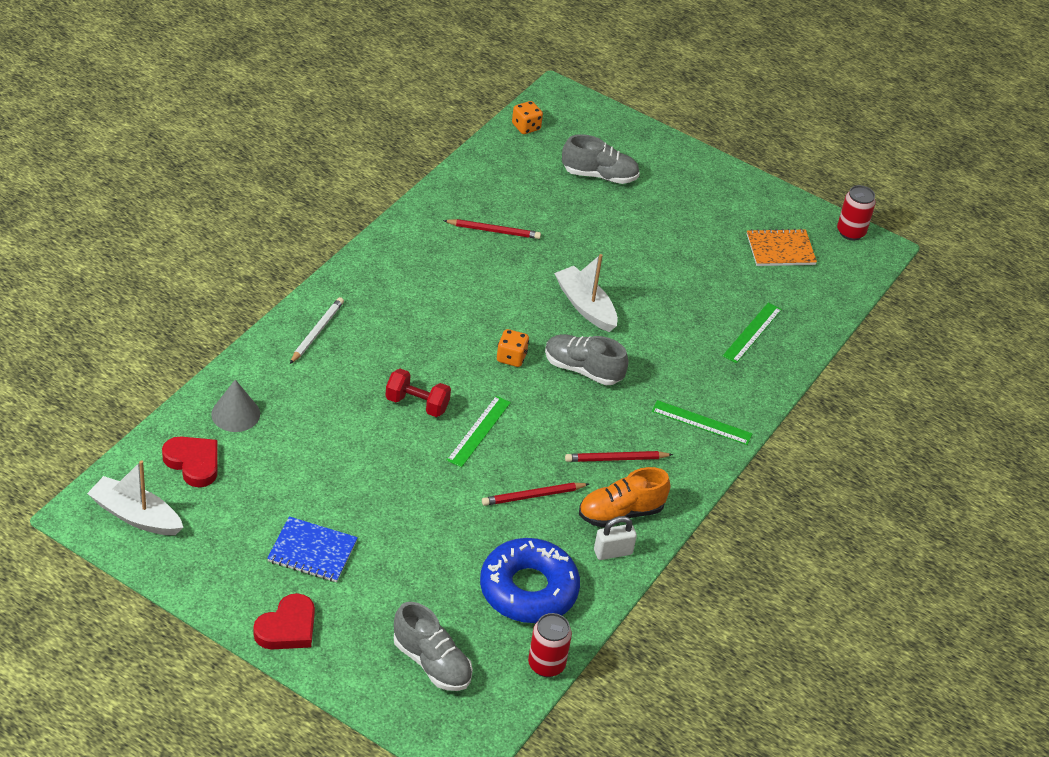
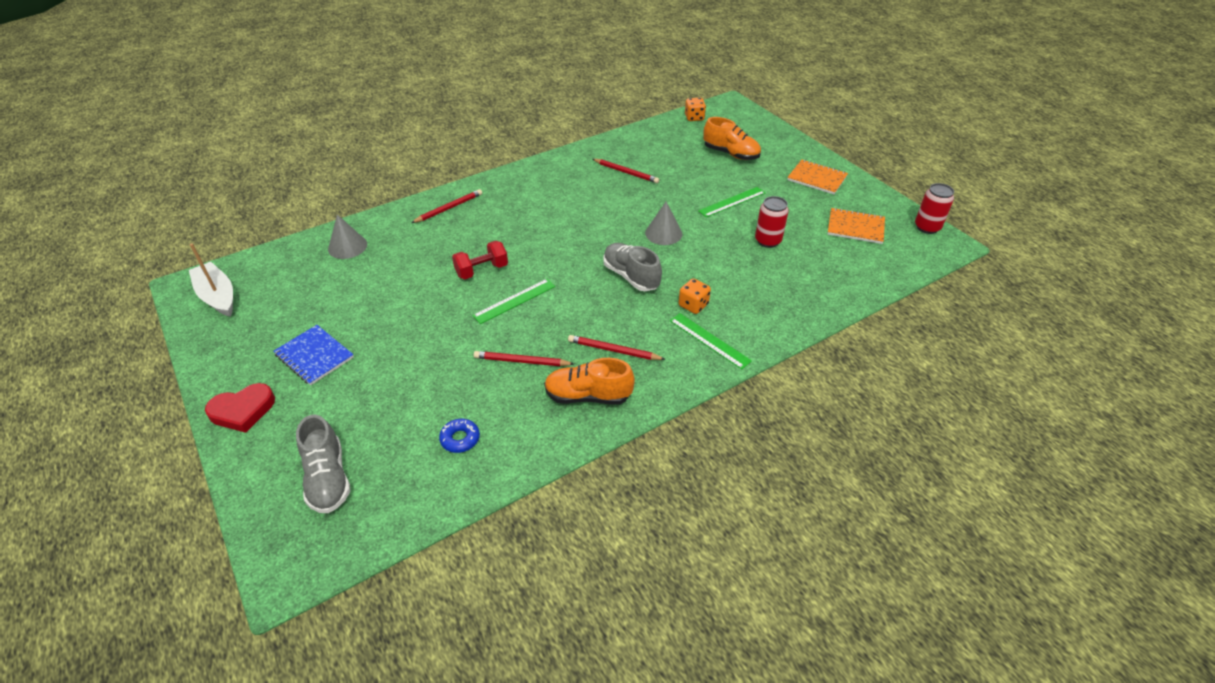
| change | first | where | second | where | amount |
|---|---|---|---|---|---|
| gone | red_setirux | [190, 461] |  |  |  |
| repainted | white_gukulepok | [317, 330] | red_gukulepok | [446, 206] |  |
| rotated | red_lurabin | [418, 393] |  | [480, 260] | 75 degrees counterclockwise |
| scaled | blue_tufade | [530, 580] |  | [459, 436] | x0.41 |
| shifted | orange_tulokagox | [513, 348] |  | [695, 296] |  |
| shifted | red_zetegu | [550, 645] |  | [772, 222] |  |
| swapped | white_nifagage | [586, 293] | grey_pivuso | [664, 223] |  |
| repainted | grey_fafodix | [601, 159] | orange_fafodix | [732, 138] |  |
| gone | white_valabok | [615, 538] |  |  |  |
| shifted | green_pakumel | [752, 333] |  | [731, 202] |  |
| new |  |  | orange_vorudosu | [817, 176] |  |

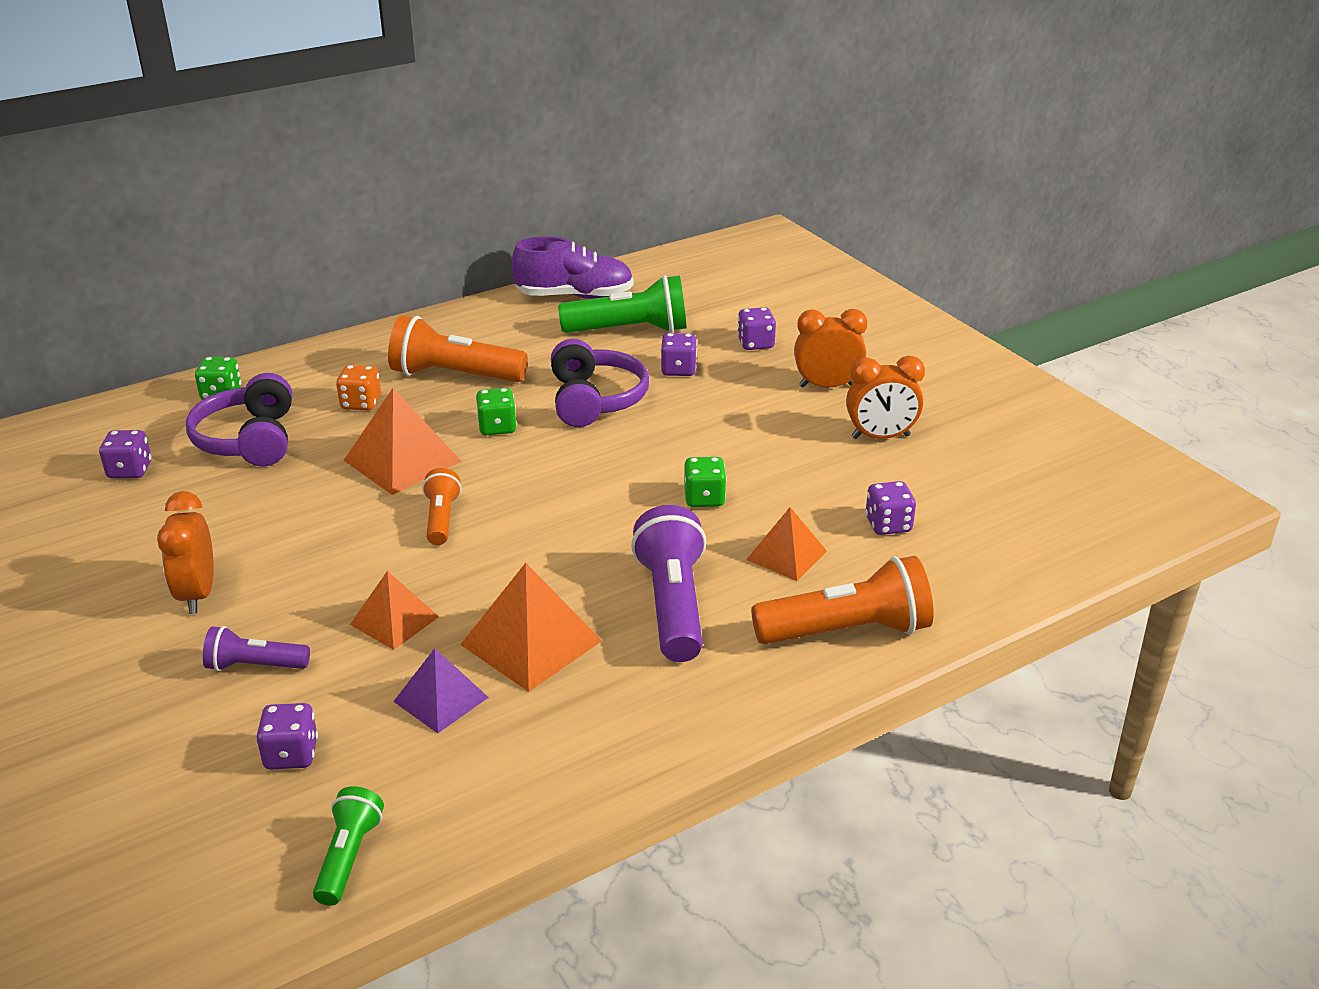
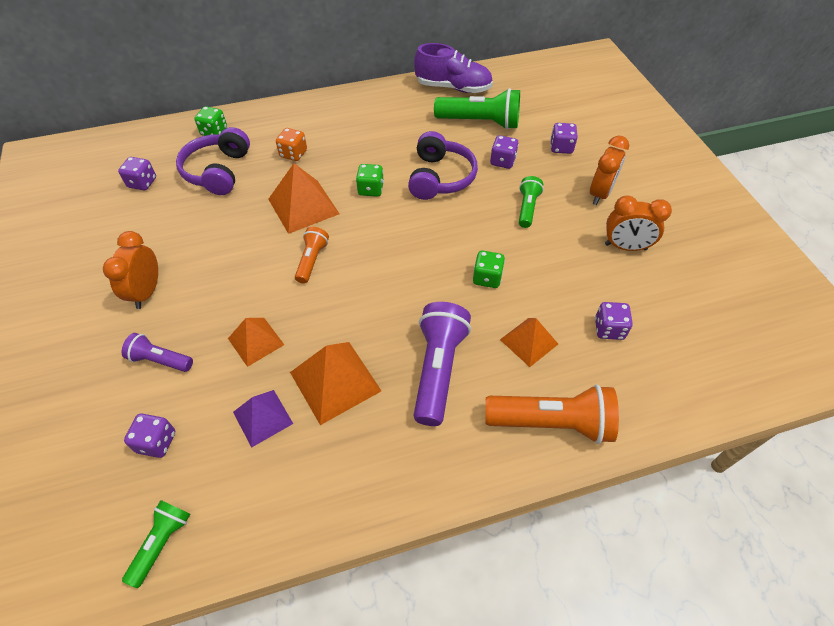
| change | first | where | second | where | amount |
|---|---|---|---|---|---|
| gone | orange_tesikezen | [458, 348] |  |  |  |
| rotated | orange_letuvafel | [830, 348] |  | [609, 170] | 105 degrees clockwise |
| new |  |  | green_tesikezen | [531, 202] |  |

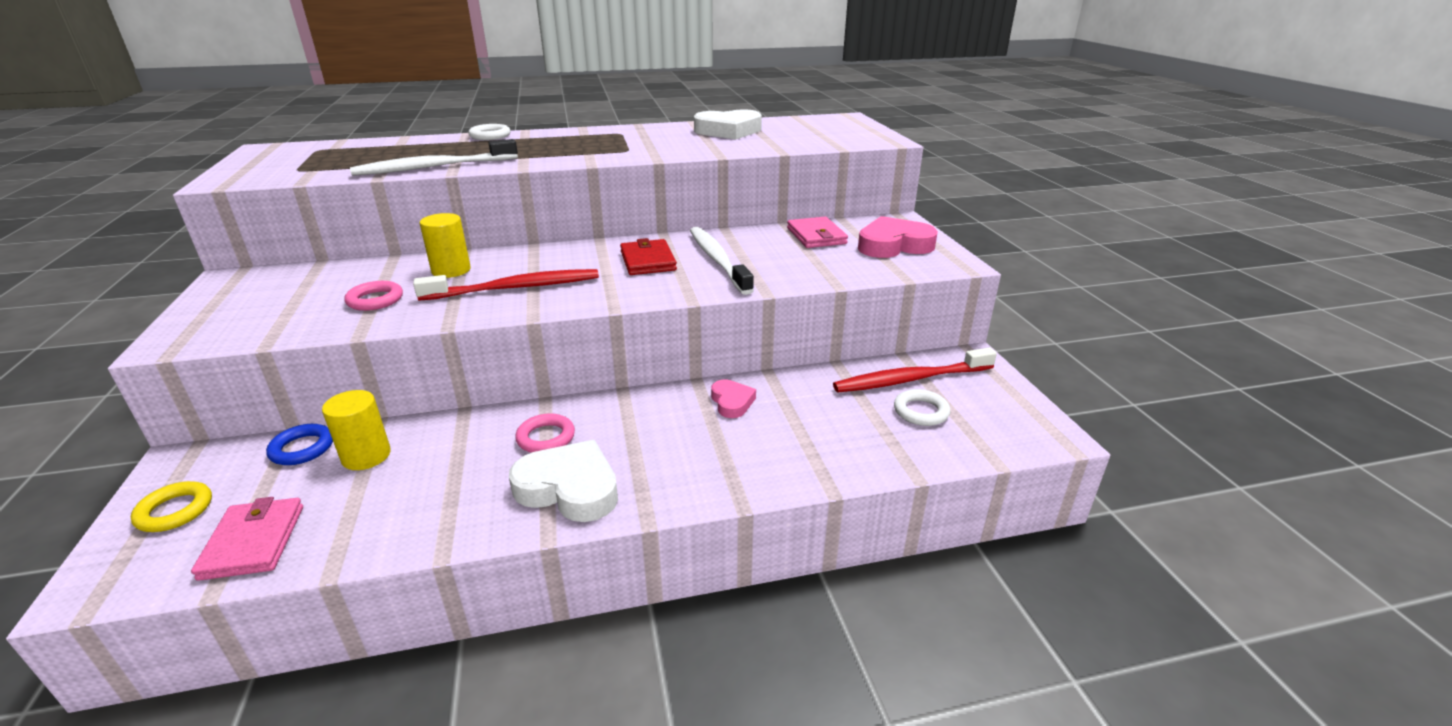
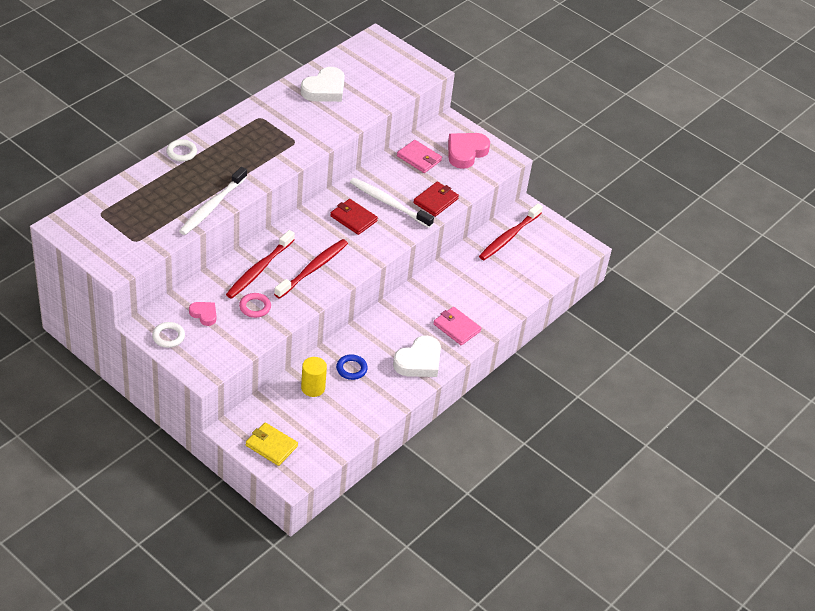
| change | first | where | second | where | amount |
|---|---|---|---|---|---|
| swapped | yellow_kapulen | [171, 506] | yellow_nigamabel | [272, 444] |  |
| shifted | pink_nigamabel | [247, 539] |  | [457, 326] |  |
| shifted | blue_kapulen | [299, 444] |  | [352, 367] |  |
| swapped | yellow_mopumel | [445, 245] | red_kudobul | [260, 264] |  |
| rotated | white_setirux | [563, 481] |  | [417, 356] | 150 degrees clockwise |
| gone | pink_kapulen | [545, 433] |  |  |  |
| shifted | pink_setirux | [733, 398] |  | [202, 314] |  |
| shifted | white_kapulen | [922, 407] |  | [168, 335] |  |
| new |  |  | red_nigamabel | [436, 199] |  |

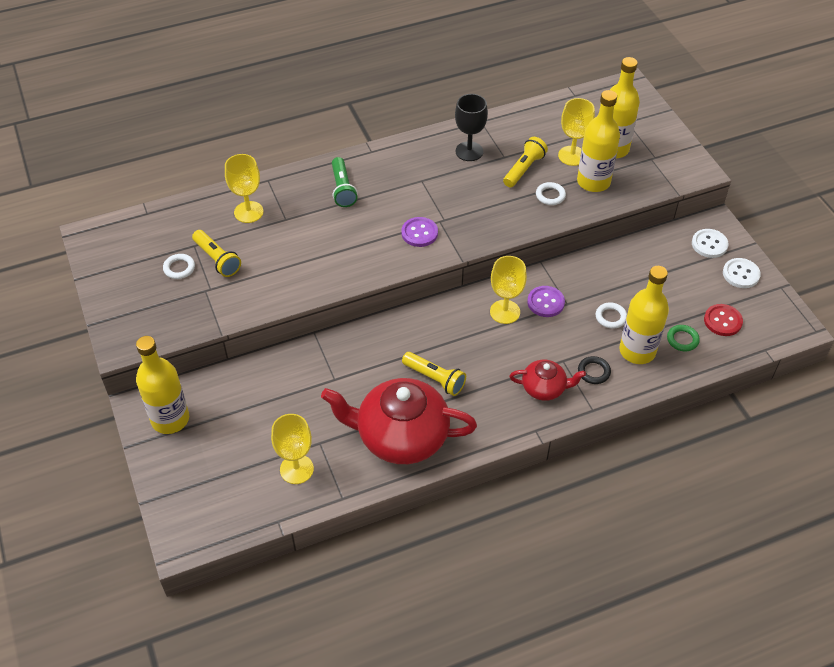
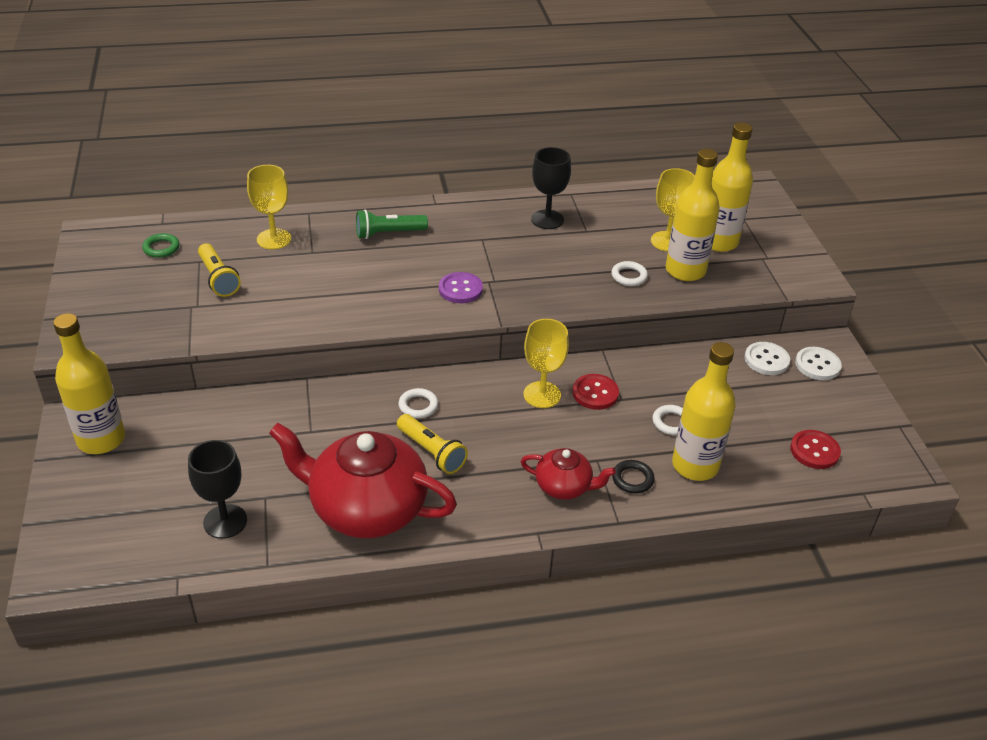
| change | first | where | second | where | amount |
|---|---|---|---|---|---|
| shifted | white_kapulen | [179, 266] |  | [418, 403] |  |
| repainted | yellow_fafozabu | [292, 449] | black_fafozabu | [217, 489] |  |
| rotated | green_tesikezen | [345, 182] |  | [392, 224] | 75 degrees clockwise |
| gone | yellow_tesikezen | [525, 162] |  |  |  |
| repainted | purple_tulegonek | [546, 301] | red_tulegonek | [596, 392] |  |
| shifted | green_kapulen | [683, 338] |  | [161, 245] |  |
| shifted | white_tulegonek | [742, 273] |  | [767, 358] |  |

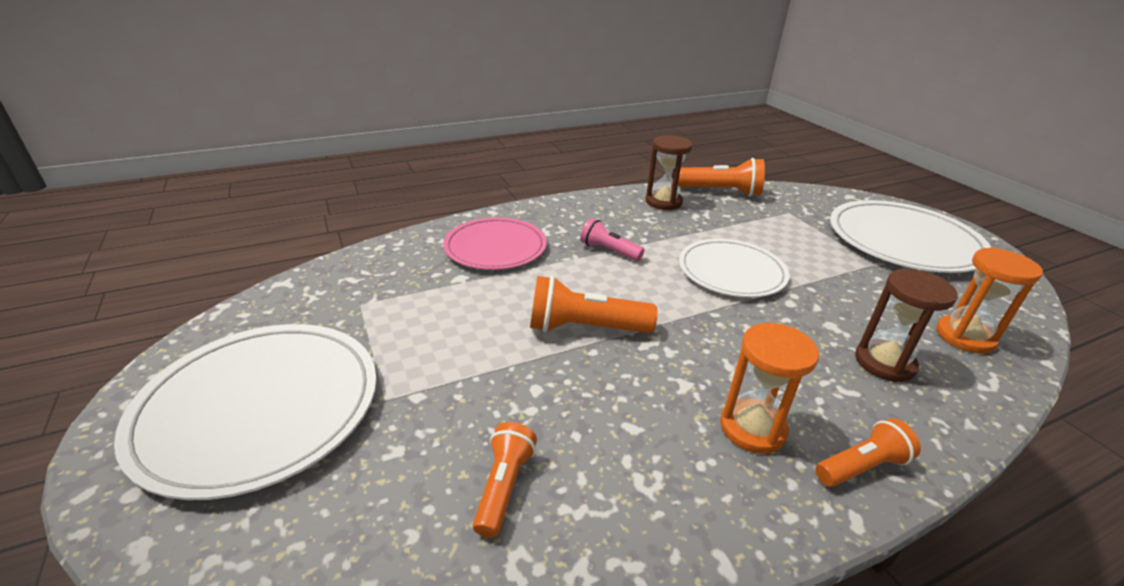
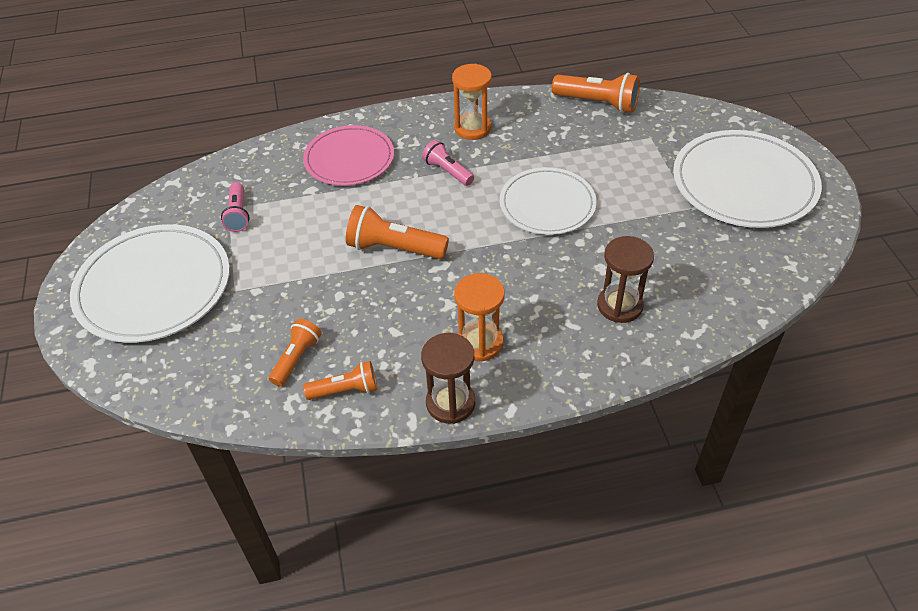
| change | first | where | second | where | amount |
|---|---|---|---|---|---|
| shifted | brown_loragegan | [669, 172] |  | [448, 378] |  |
| shifted | orange_tesikezen | [868, 452] |  | [340, 380] |  |
| shifted | orange_loragegan | [989, 300] |  | [472, 102] |  |
| new |  |  | pink_tesikezen | [235, 207] |  |

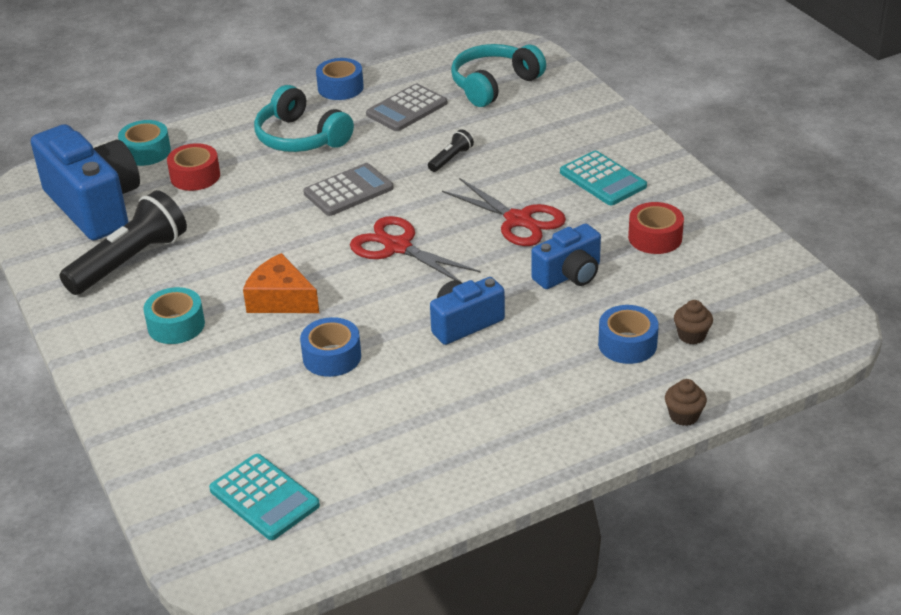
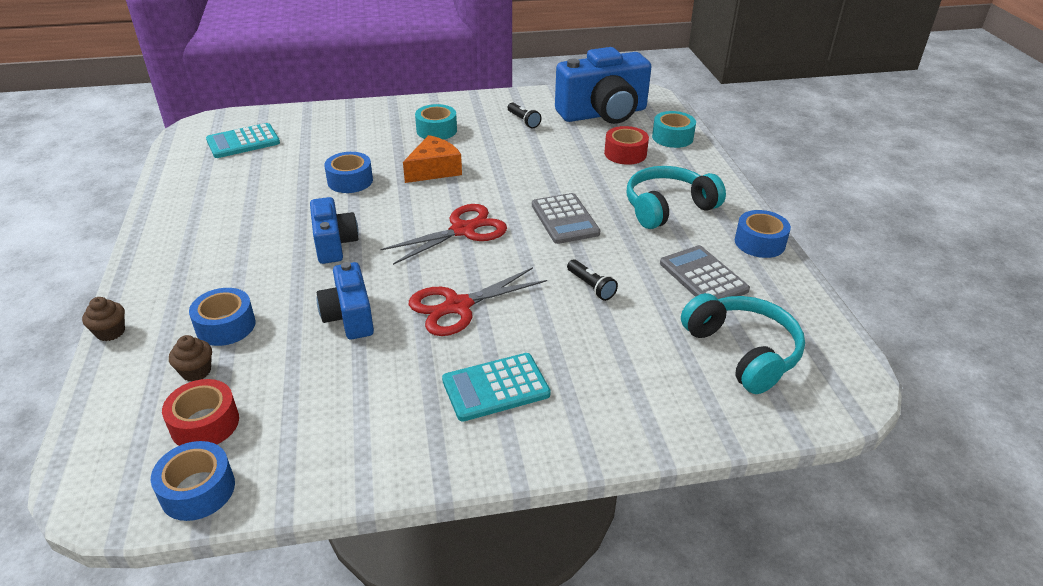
| change | first | where | second | where | amount |
|---|---|---|---|---|---|
| scaled | black_tesikezen | [123, 242] |  | [524, 115] | x0.45 |
| shifted | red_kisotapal | [656, 228] |  | [200, 412] |  |
| new |  |  | blue_kisotapal | [193, 481] |  |

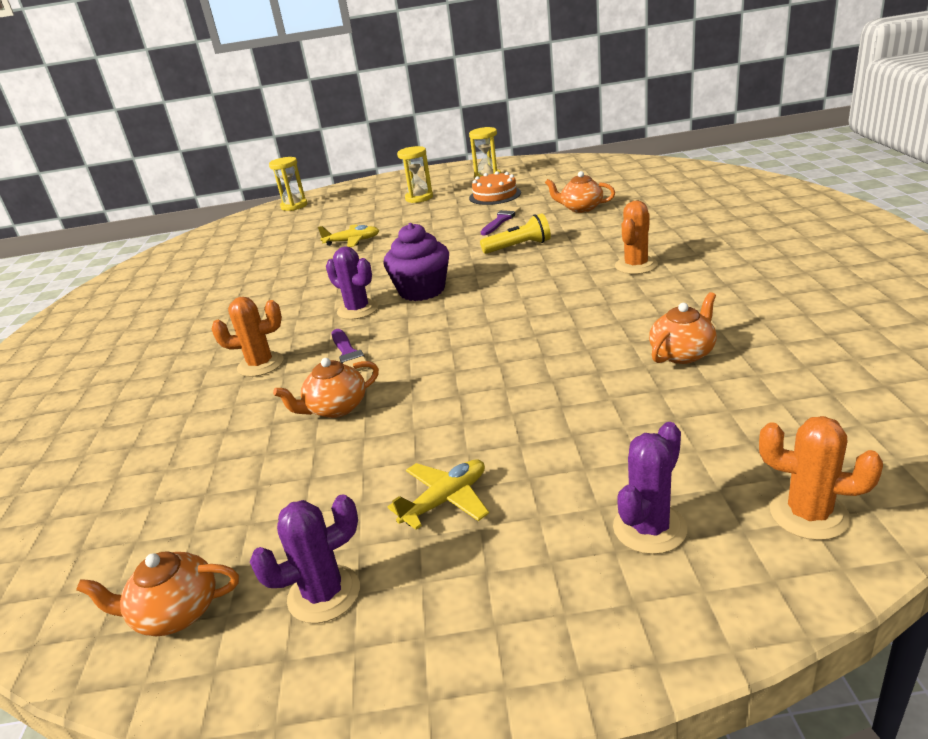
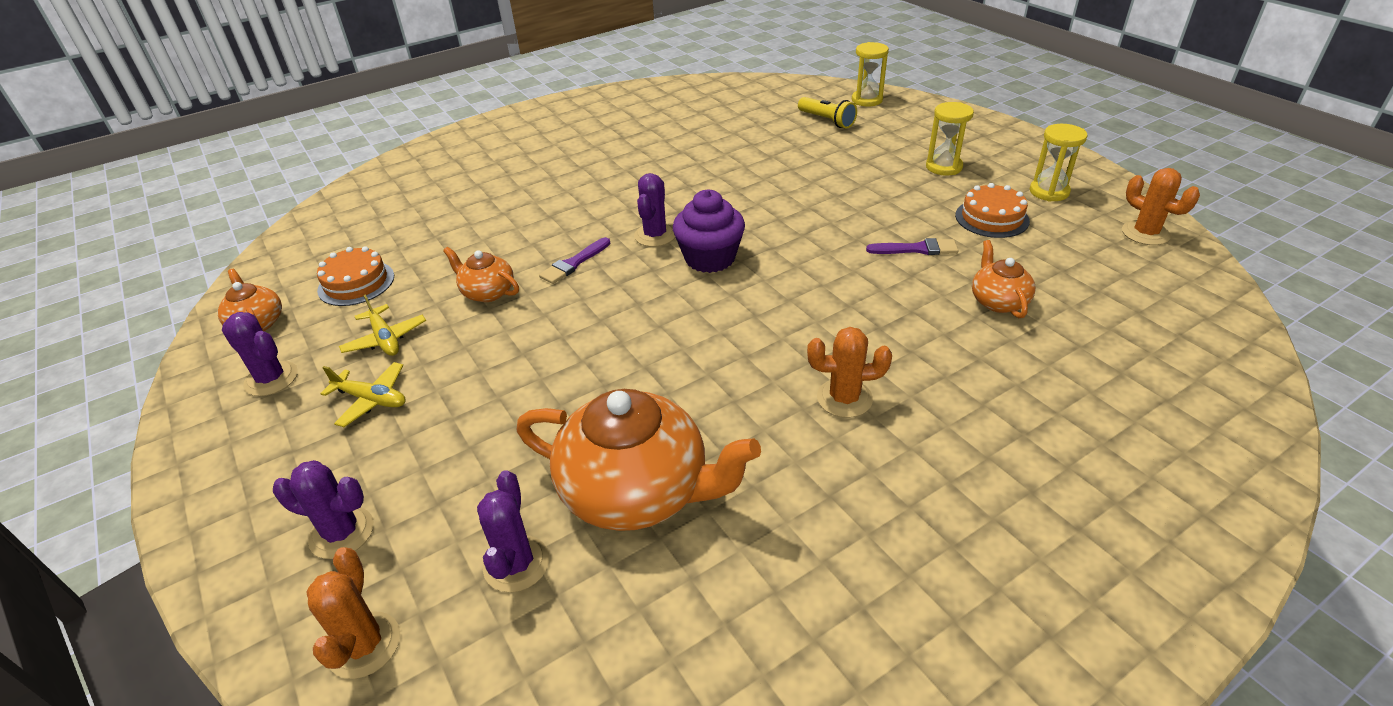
| change | first | where | second | where | amount |
|---|---|---|---|---|---|
| shifted | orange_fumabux | [247, 337] |  | [1161, 206] |  |
| shifted | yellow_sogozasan | [348, 235] |  | [382, 325] |  |
| shifted | yellow_tesikezen | [515, 233] |  | [827, 112] |  |
| scaled | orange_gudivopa | [683, 328] |  | [638, 460] | x2.01 |
| new |  |  | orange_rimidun | [355, 276] |  |
| new |  |  | purple_fumabux | [513, 531] |  |

